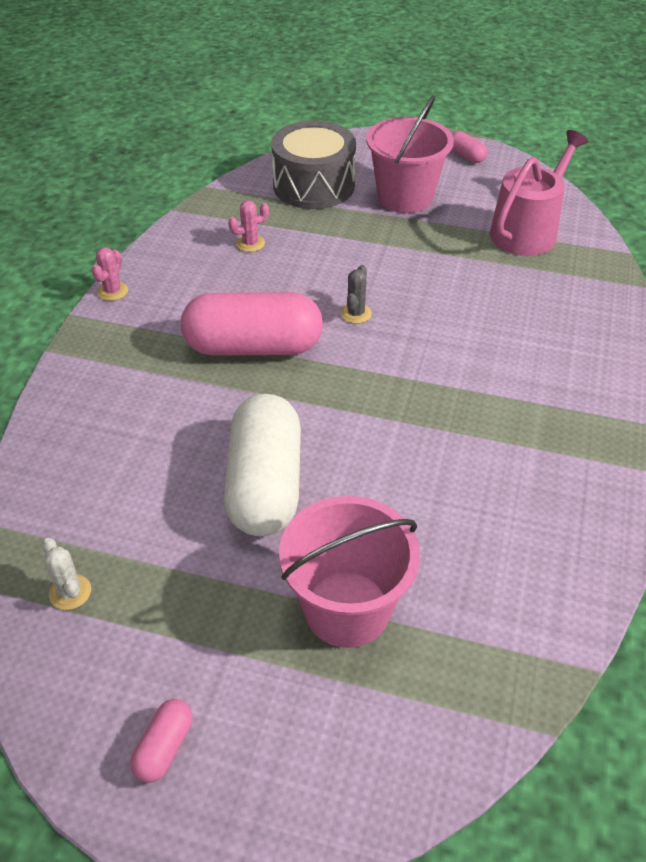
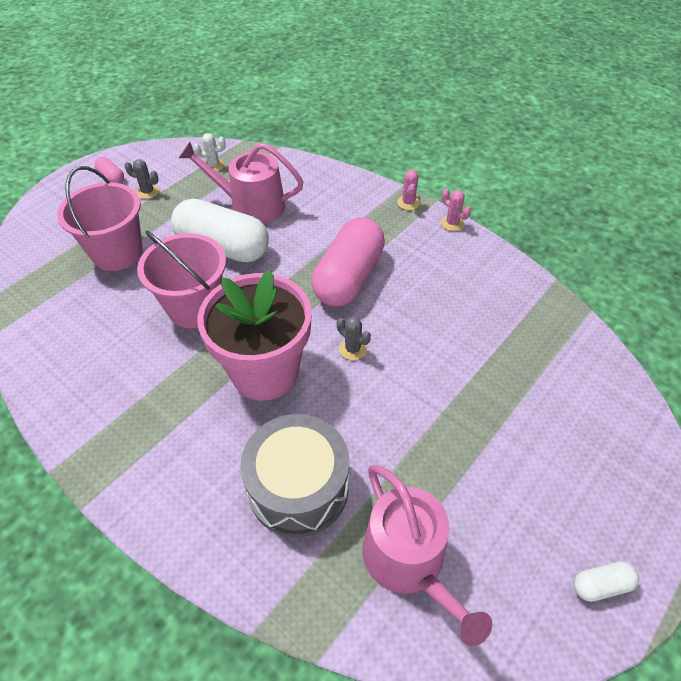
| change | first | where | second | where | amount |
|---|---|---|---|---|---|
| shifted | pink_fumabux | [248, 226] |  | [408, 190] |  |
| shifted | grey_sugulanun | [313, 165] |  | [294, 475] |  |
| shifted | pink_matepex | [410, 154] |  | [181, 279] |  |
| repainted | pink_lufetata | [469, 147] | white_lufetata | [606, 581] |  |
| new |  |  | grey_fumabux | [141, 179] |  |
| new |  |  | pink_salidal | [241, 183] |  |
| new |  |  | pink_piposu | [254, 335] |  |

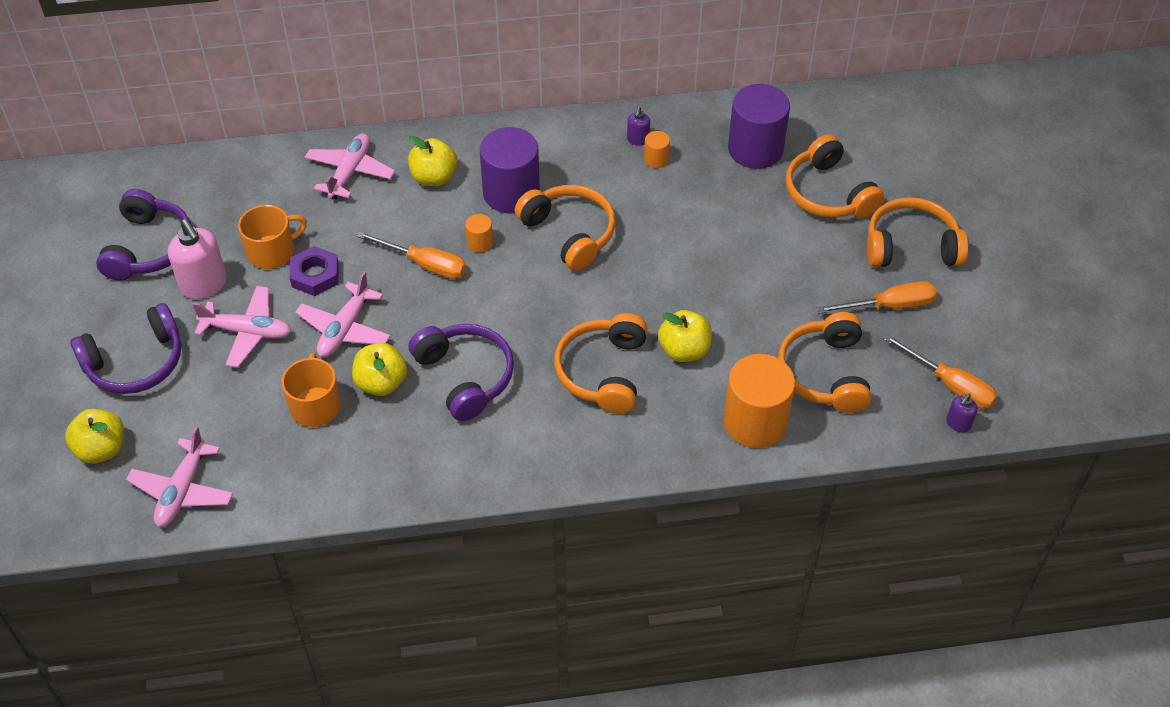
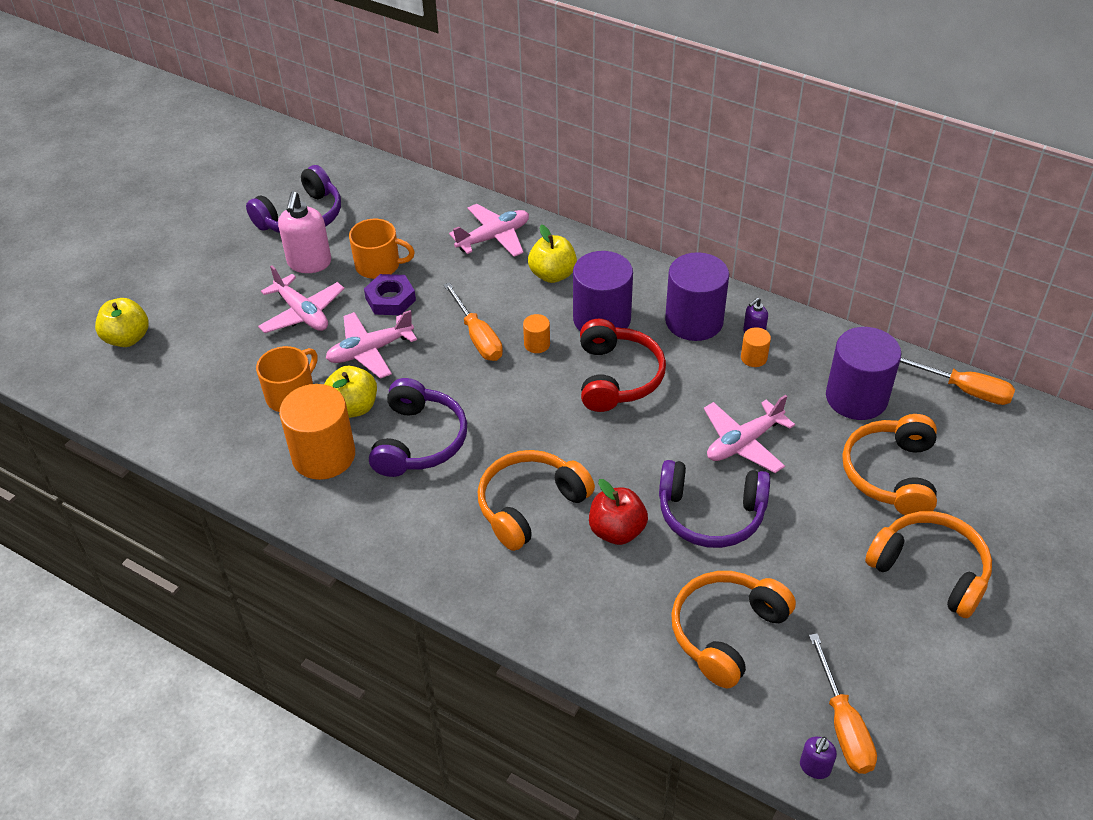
| change | first | where | second | where | amount |
|---|---|---|---|---|---|
| shifted | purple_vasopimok | [125, 348] |  | [714, 504] |  |
| shifted | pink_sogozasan | [179, 476] |  | [749, 434] |  |
| repainted | orange_vasopimok | [565, 228] | red_vasopimok | [623, 365] |  |
| repainted | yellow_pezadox | [685, 336] | red_pezadox | [618, 512] |  |
| shifted | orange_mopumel | [759, 401] |  | [317, 432] |  |
| shifted | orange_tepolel | [877, 297] |  | [957, 381] |  |
| rotated | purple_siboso | [962, 412] |  | [818, 758] | 45 degrees counterclockwise |
| new |  |  | purple_mopumel | [697, 296] |  |

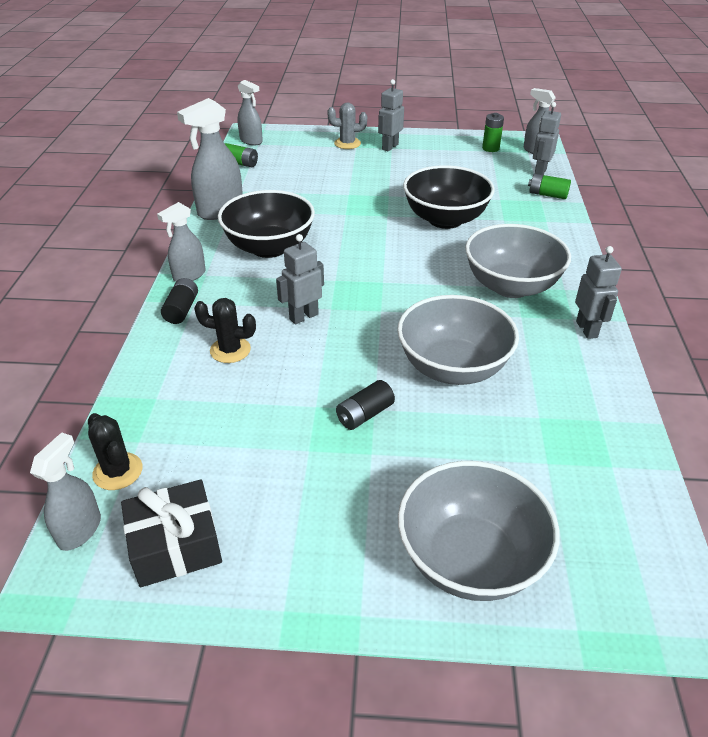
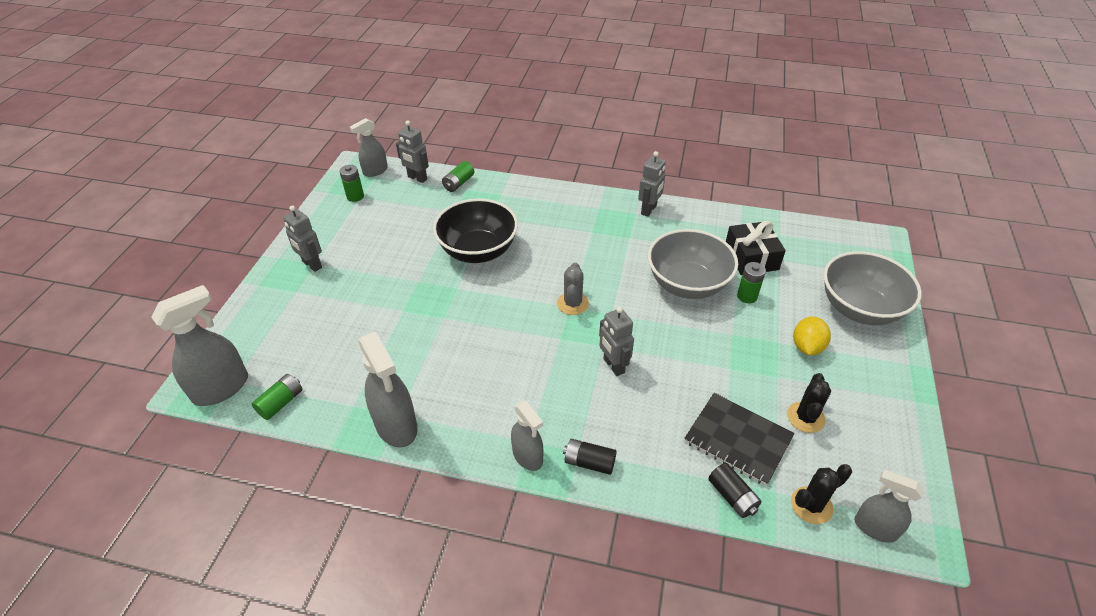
| change | first | where | second | where | amount |
|---|---|---|---|---|---|
| shifted | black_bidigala | [171, 533] |  | [756, 248] |  |
| shifted | black_fumabux | [225, 330] |  | [809, 403] |  |
| gone | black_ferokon | [266, 224] |  |  |  |
| scaled | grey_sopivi | [250, 112] |  | [200, 345] | x1.59 |
| shifted | grey_fumabux | [347, 125] |  | [573, 288] |  |
| shifted | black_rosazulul | [365, 405] |  | [735, 490] |  |
| gone | grey_ferokon | [518, 261] |  |  |  |
| rotated | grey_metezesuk | [598, 292] |  | [652, 184] | 120 degrees clockwise |
| new |  |  | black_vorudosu | [739, 439] |  |
| new |  |  | green_rosazulul | [751, 282] |  |
| new |  |  | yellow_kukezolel | [812, 335] |  |

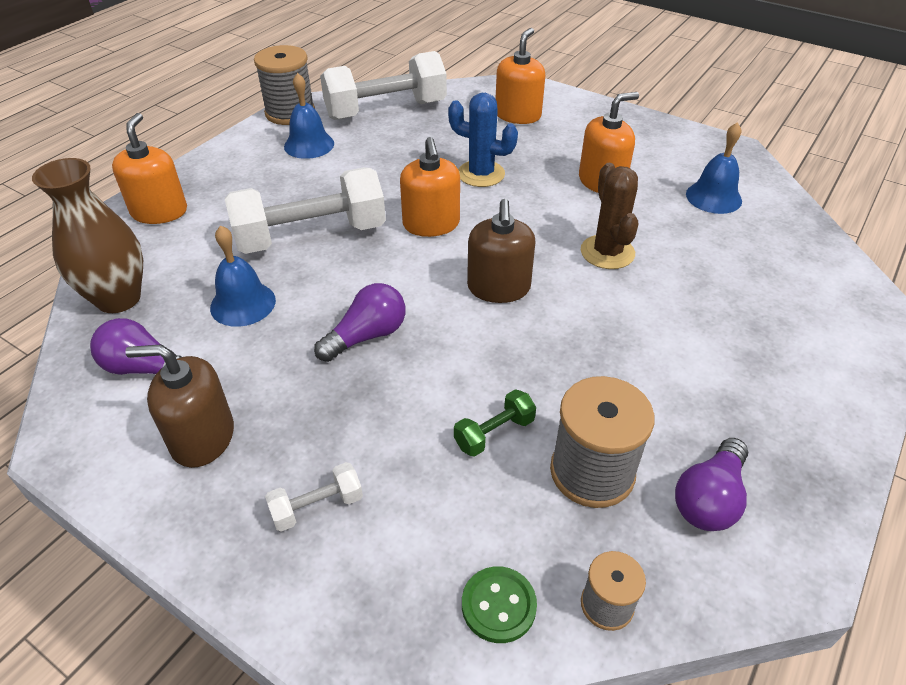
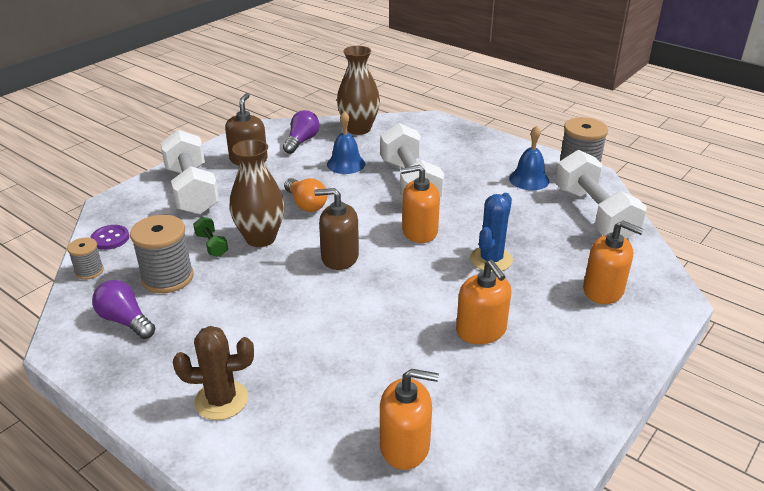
| change | first | where | second | where | amount |
|---|---|---|---|---|---|
| shifted | orange_siboso | [149, 168] |  | [409, 419] |  |
| scaled | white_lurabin | [314, 497] |  | [189, 172] | x2.33 |
| repainted | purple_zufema | [359, 322] | orange_zufema | [305, 195] |  |
| repainted | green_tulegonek | [499, 604] | purple_tulegonek | [109, 237] |  |
| shifted | brown_fumabux | [609, 216] |  | [213, 373] |  |
| gone | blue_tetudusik | [714, 168] |  |  |  |
| new |  |  | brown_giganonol | [257, 193] |  |

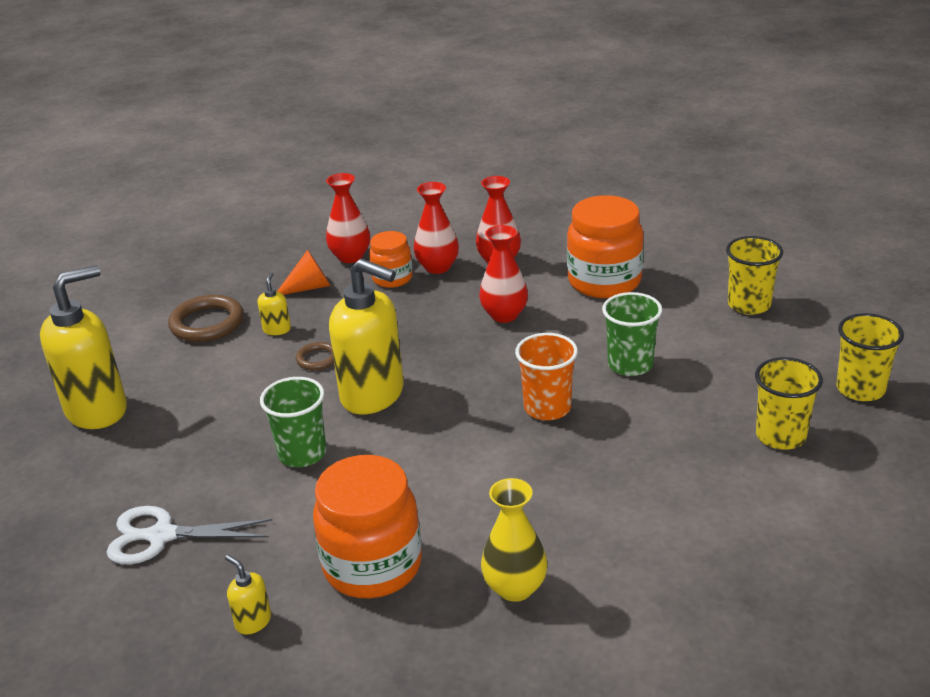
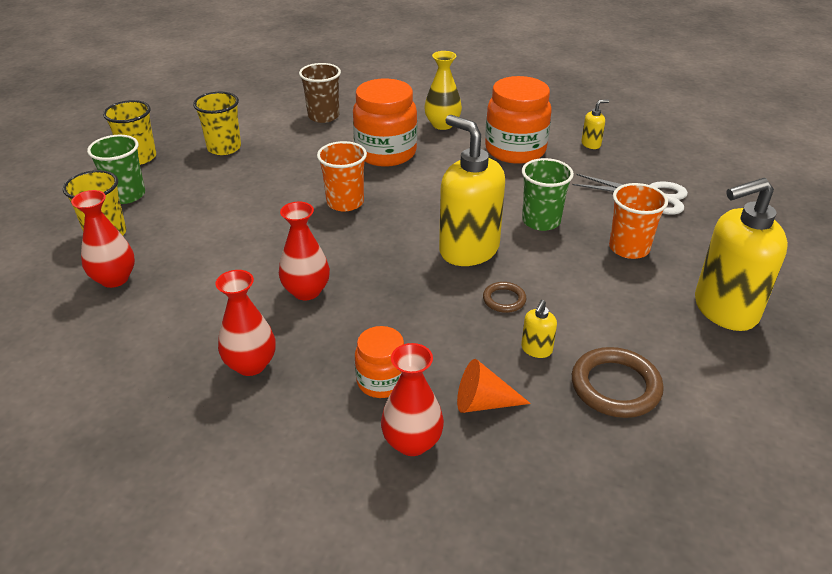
| change | first | where | second | where | amount |
|---|---|---|---|---|---|
| rotated | yellow_siboso | [248, 595] |  | [595, 124] | 90 degrees counterclockwise |
| shifted | red_giganonol | [436, 228] |  | [103, 239] |  |
| shifted | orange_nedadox | [605, 246] |  | [385, 123] |  |
| shifted | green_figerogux | [632, 334] |  | [116, 169] |  |
| new |  |  | brown_figerogux | [320, 93] |  |
| new |  |  | orange_figerogux | [638, 221] |  |

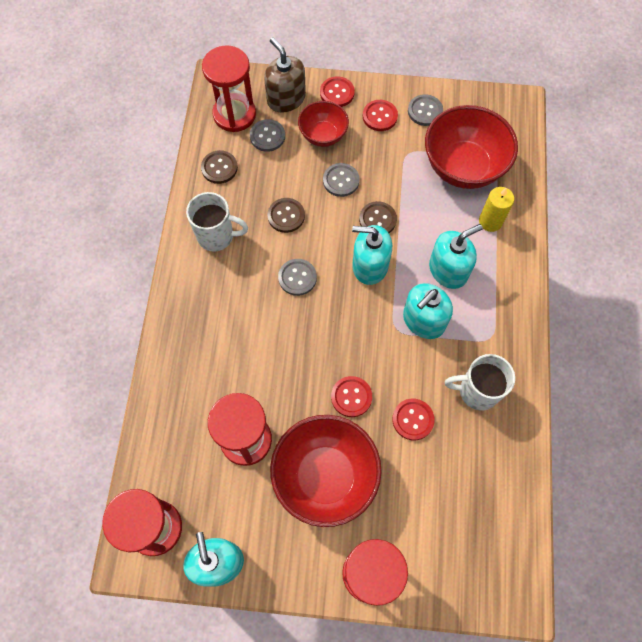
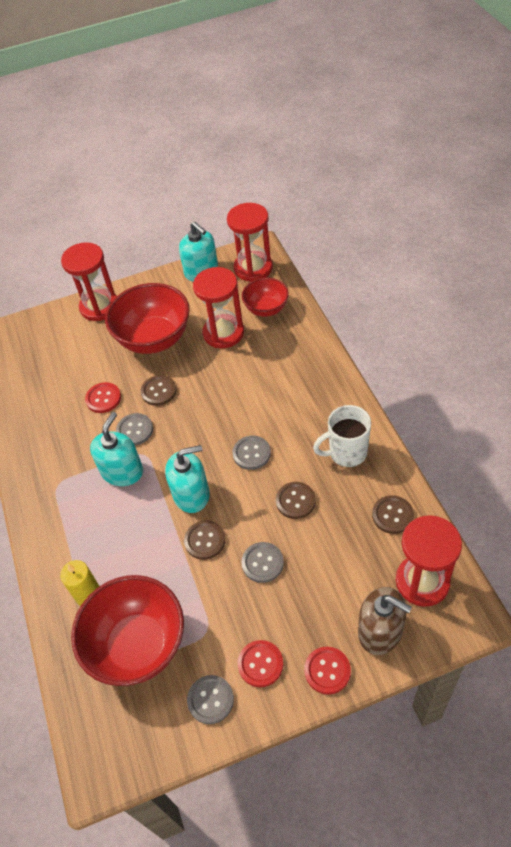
| change | first | where | second | where | amount |
|---|---|---|---|---|---|
| shifted | grey_tulegonek | [267, 135] |  | [134, 429] |  |
| shifted | red_ferokon | [323, 124] |  | [265, 297] |  |
| repainted | red_tulegonek | [351, 396] | brown_tulegonek | [159, 390] |  |
| gone | turquoise_siboso | [456, 256] |  |  |  |
| gone | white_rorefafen | [480, 382] |  |  |  |

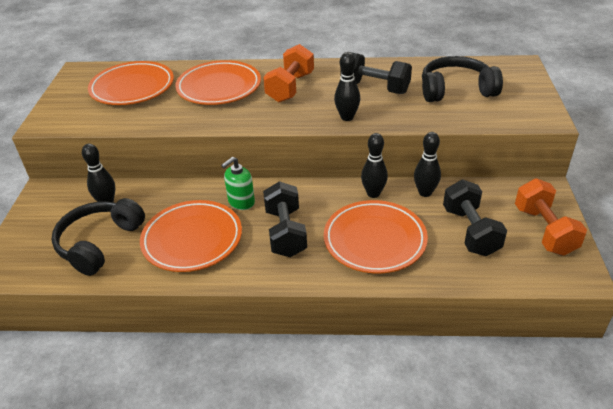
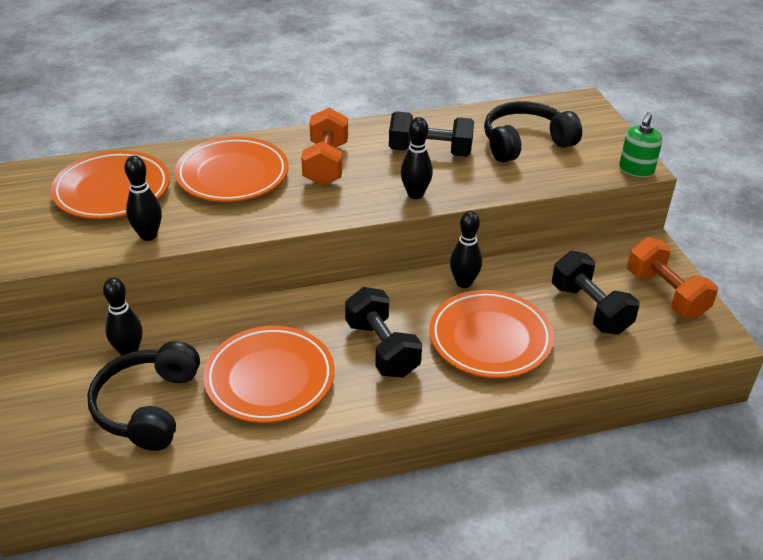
| change | first | where | second | where | amount |
|---|---|---|---|---|---|
| shifted | green_siboso | [238, 183] |  | [640, 144] |  |
| shifted | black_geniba | [427, 164] |  | [143, 198] |  |

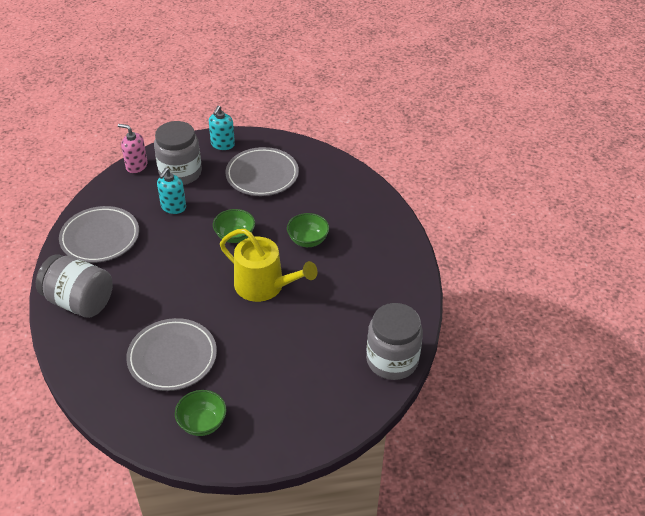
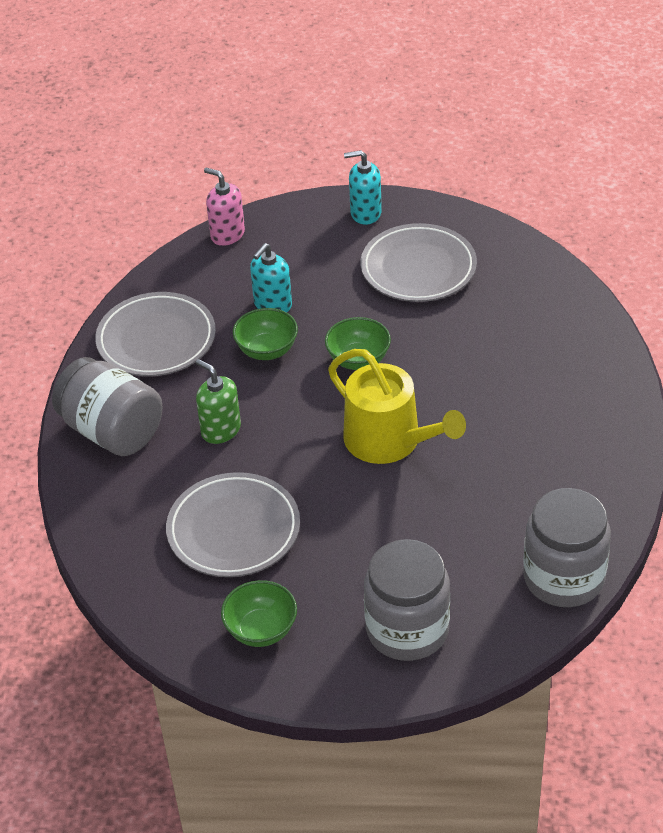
| change | first | where | second | where | amount |
|---|---|---|---|---|---|
| shifted | grey_nedadox | [178, 153] |  | [407, 600] |  |
| rotated | turquoise_siboso | [222, 127] |  | [363, 187] | 60 degrees clockwise |
| shifted | green_ferokon | [308, 230] |  | [265, 334] |  |
| new |  |  | green_siboso | [218, 401] |  |

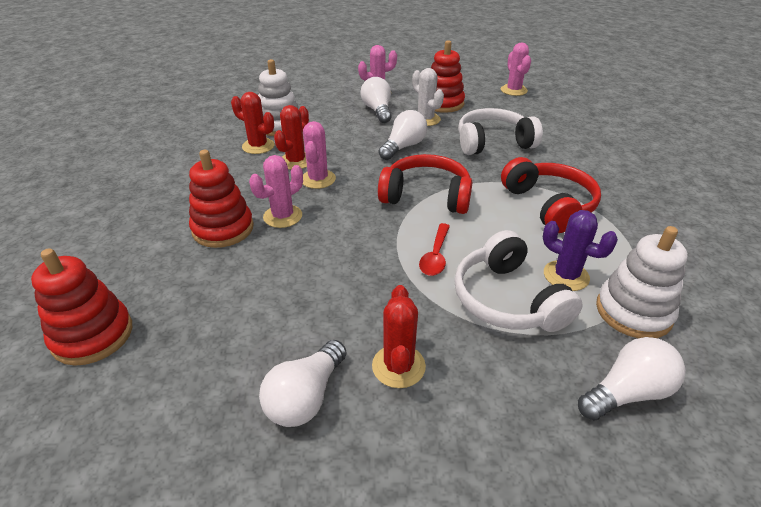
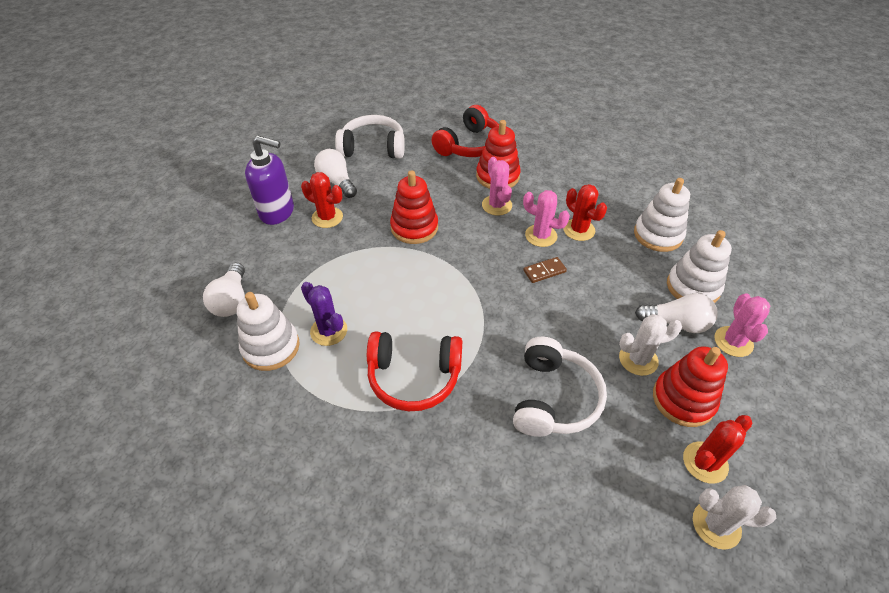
| change | first | where | second | where | amount |
|---|---|---|---|---|---|
| shifted | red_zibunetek | [81, 307] |  | [414, 207] |  |
| shifted | red_fumabux | [252, 123] |  | [717, 449] |  |
| gone | white_zufema | [402, 135] |  |  |  |
| shifted | red_vasopimok | [425, 184] |  | [465, 131] |  |
| gone | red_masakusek | [434, 249] |  |  |  |
| shifted | white_vasopimok | [518, 281] |  | [370, 137] |  |
| repainted | pink_fumabux | [516, 69] | white_fumabux | [734, 517] |  |
| rotated | purple_fumabux | [580, 250] |  | [324, 314] | 75 degrees clockwise |
| new |  |  | purple_siboso | [269, 180] |  |
| new |  |  | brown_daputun | [545, 270] |  |
| new |  |  | white_zibunetek | [699, 266] |  |

